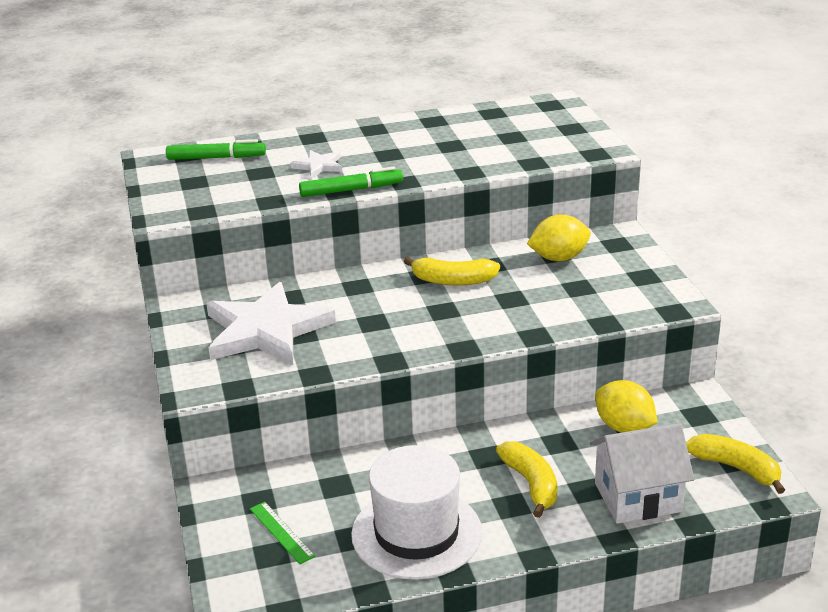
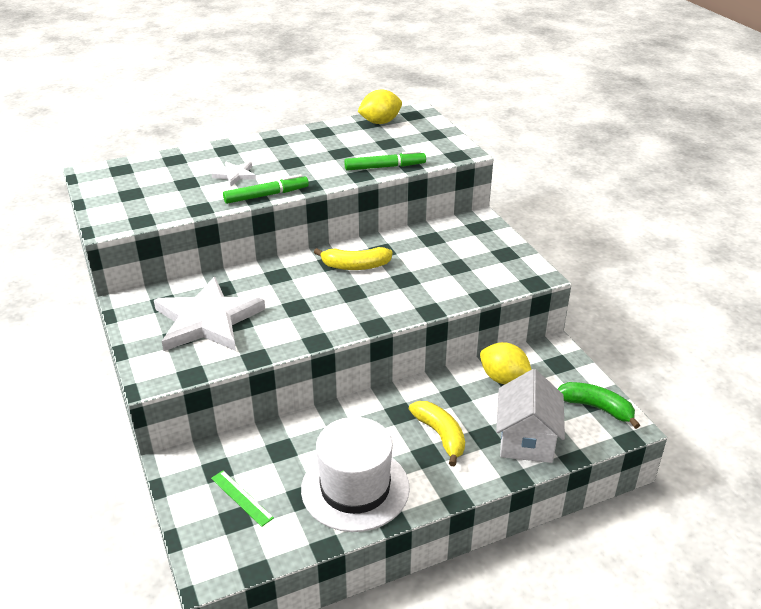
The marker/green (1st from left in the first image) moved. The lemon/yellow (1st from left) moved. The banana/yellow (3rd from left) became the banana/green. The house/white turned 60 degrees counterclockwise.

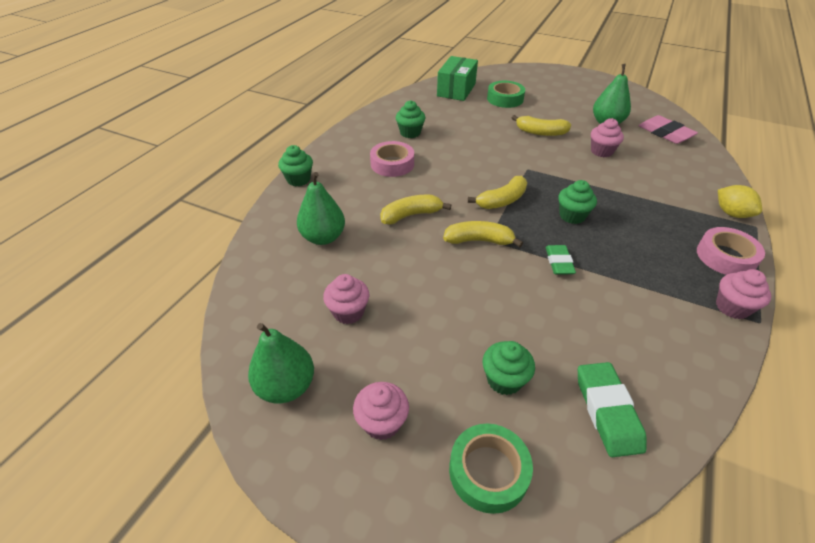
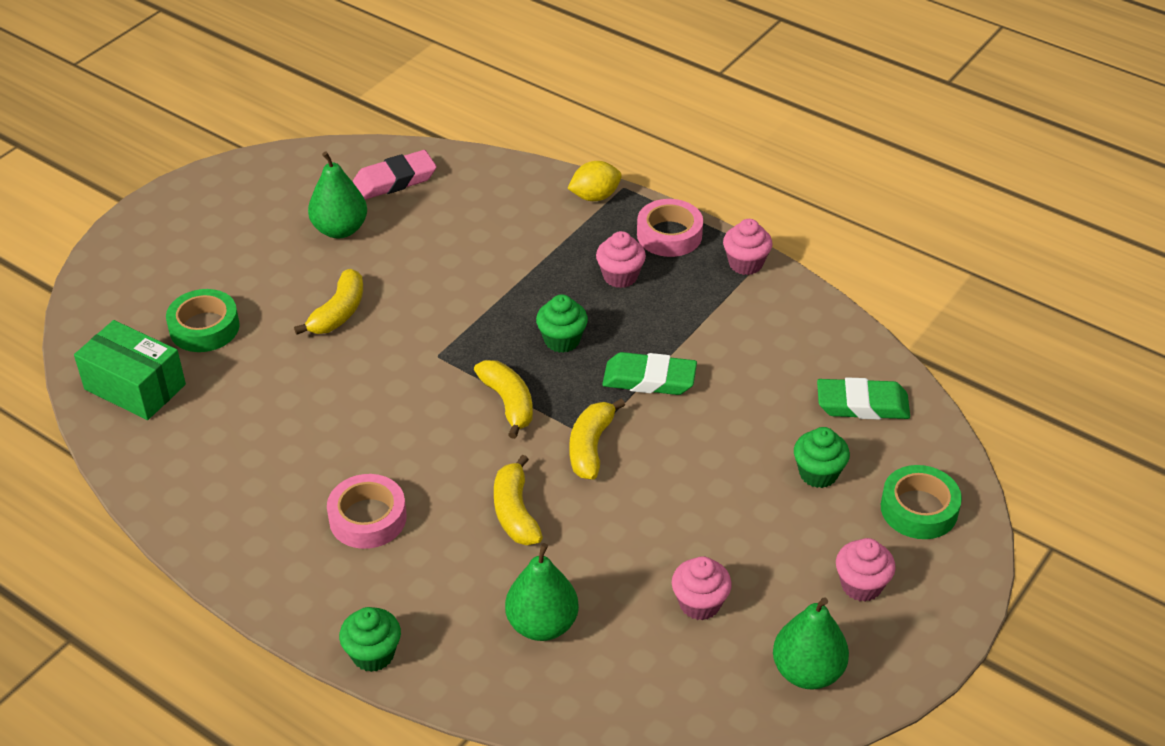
The cupcake/green (2nd from left) disappeared. The cupcake/pink (3rd from left in the first image) moved. The eraser/green (1st from left) changed to 1.52 times the size.

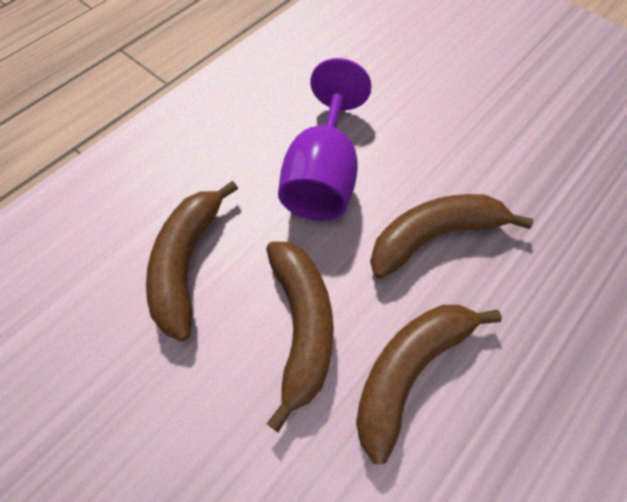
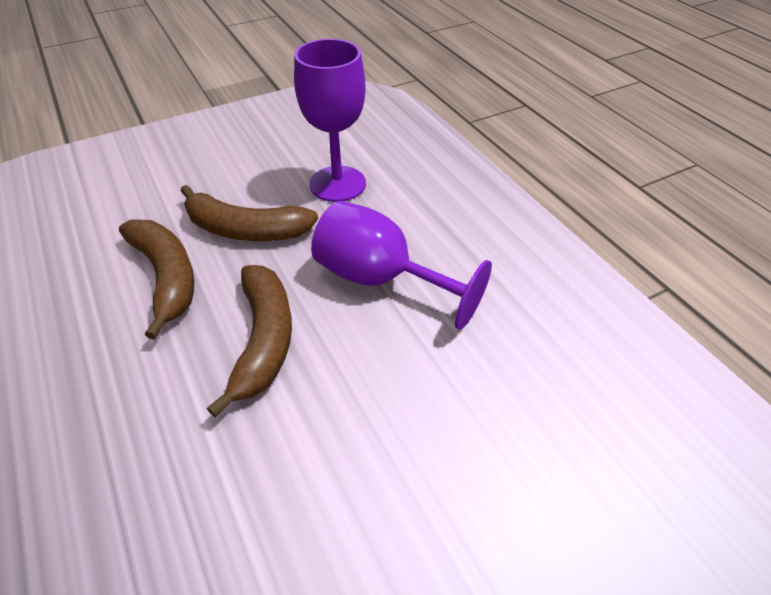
The banana/brown (1st from left) was replaced by the goblet/purple (1st from left).

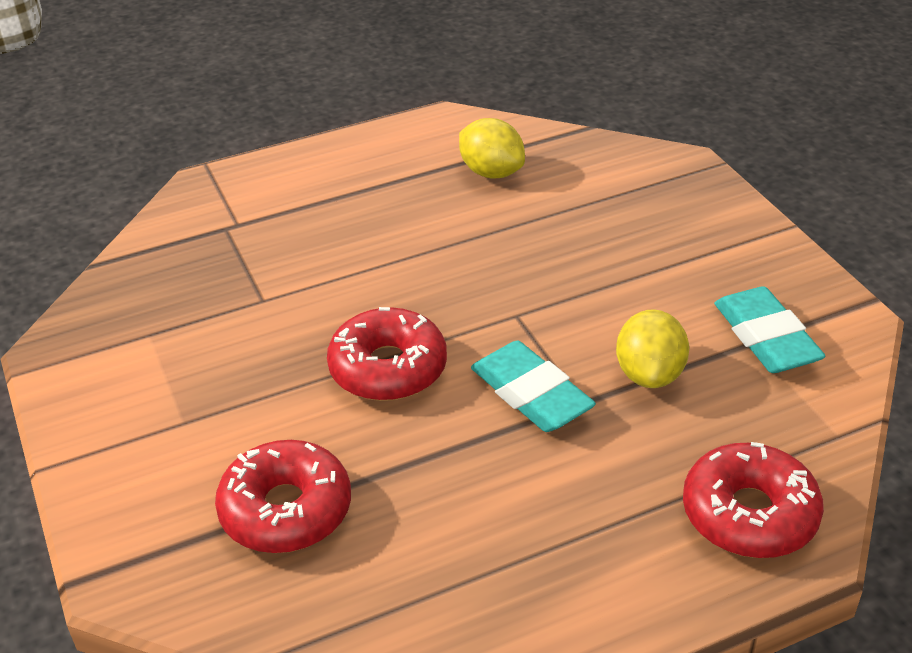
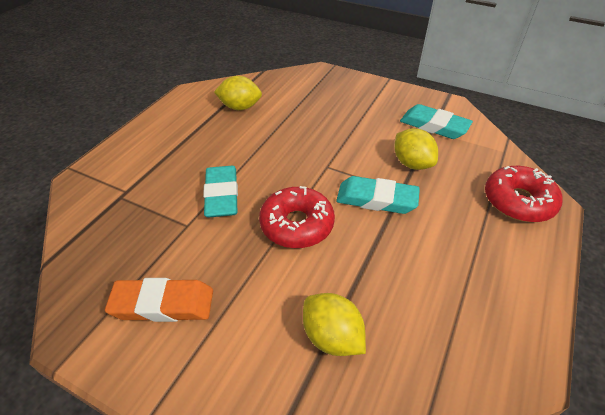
The eraser/orange appeared. The eraser/turquoise (1st from left) appeared. The donut/red (1st from left) was replaced by the lemon/yellow (2nd from left).

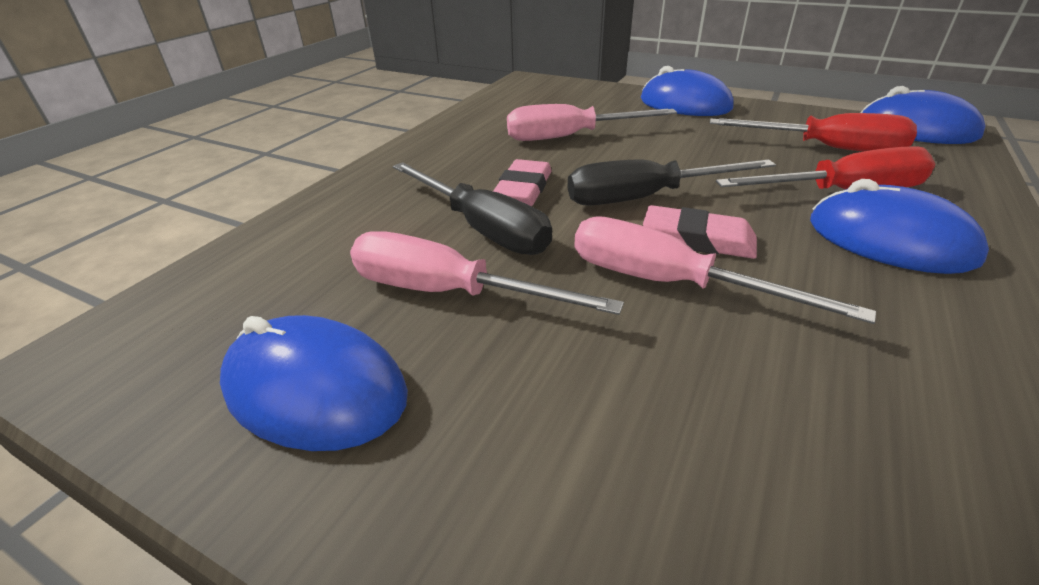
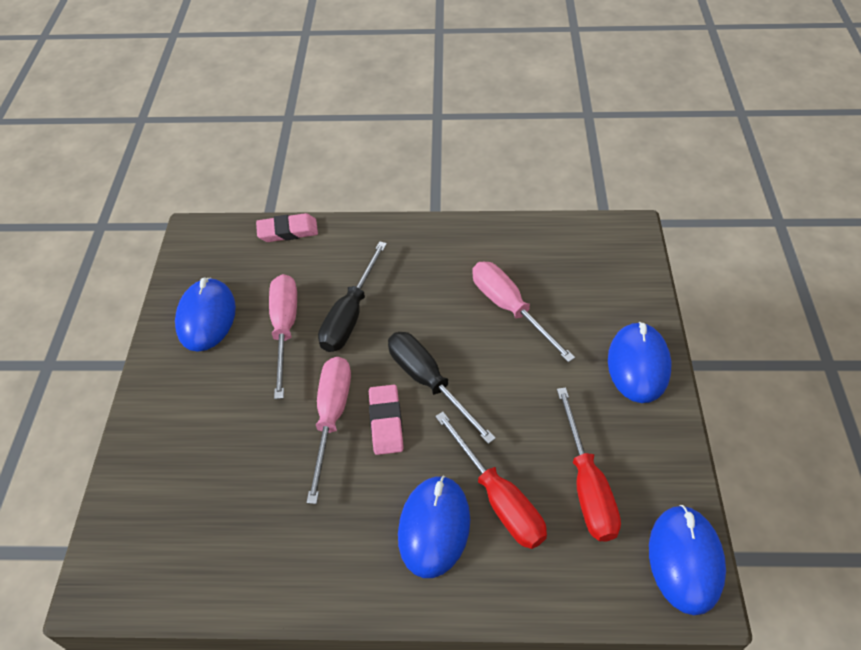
The eraser/pink (1st from left) moved.

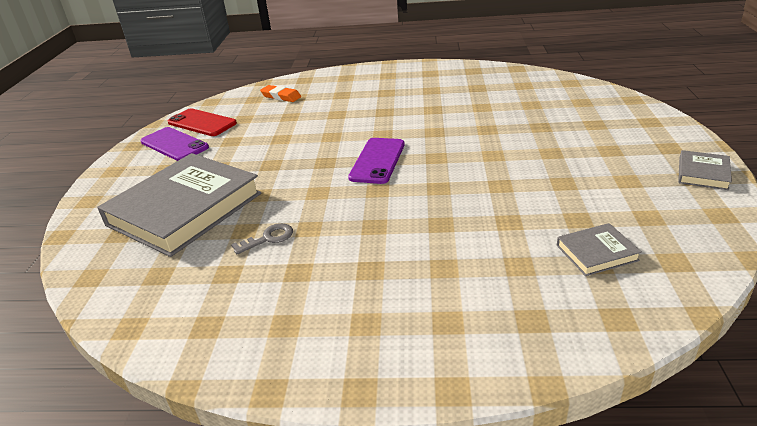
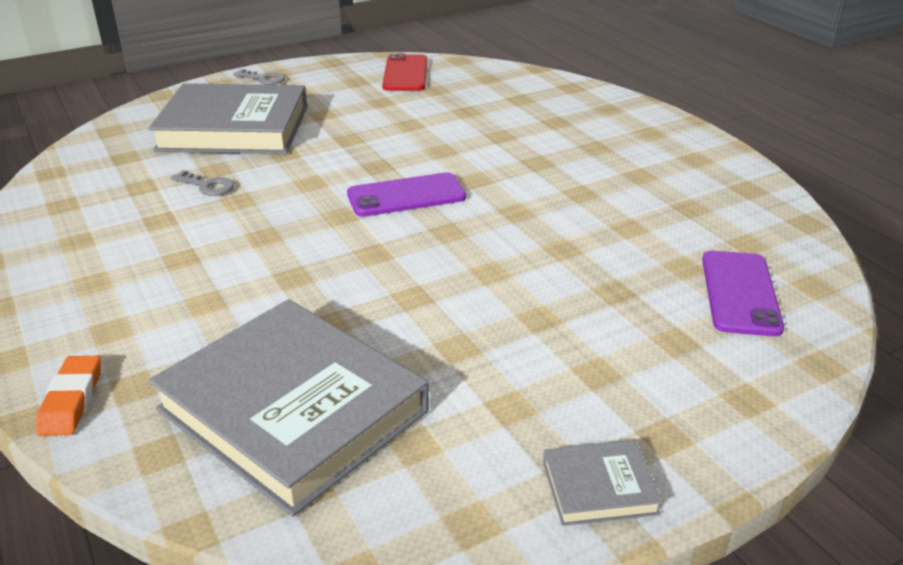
The key/grey (2nd from left) appeared. The phone/purple (1st from left in the first image) moved. The eraser/orange moved. The book/grey (2nd from left) changed to 2.37 times the size.

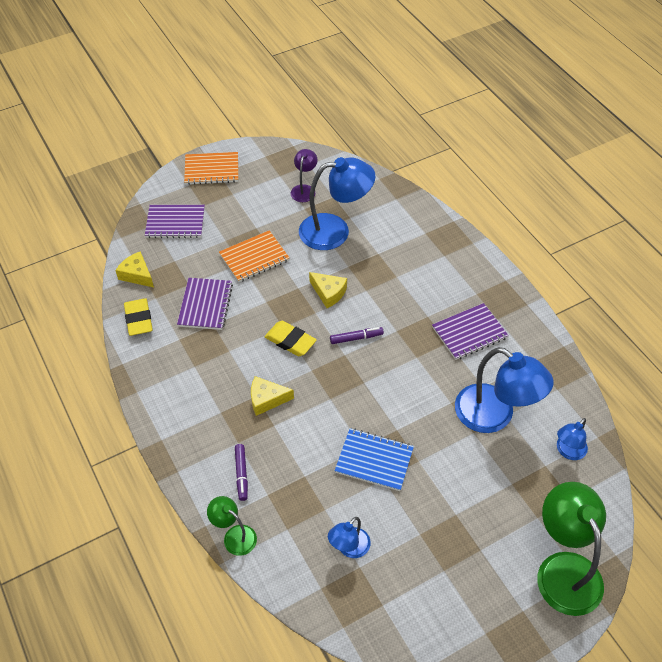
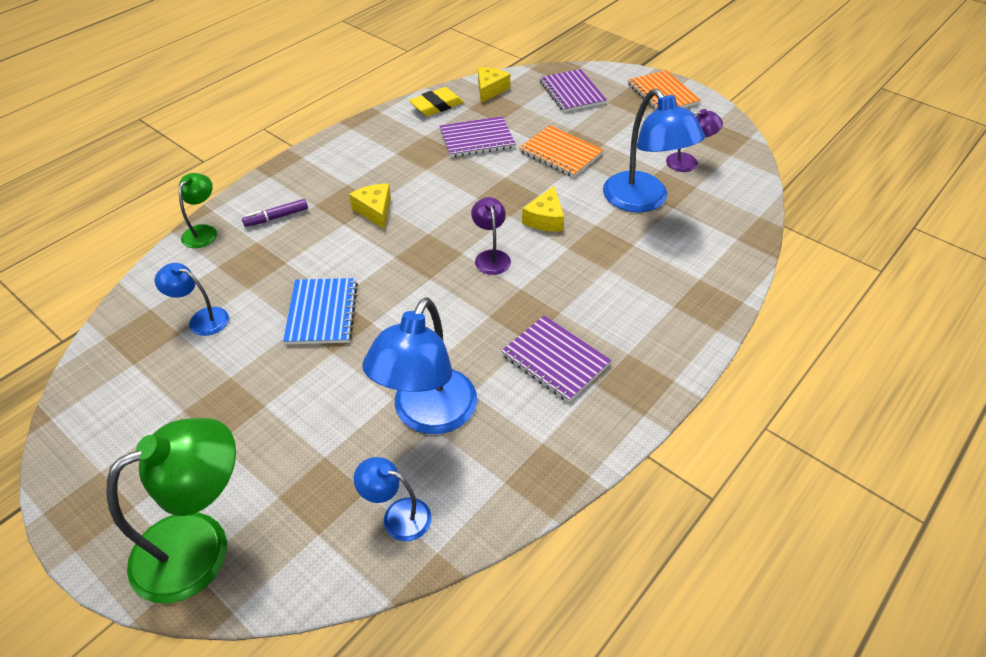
The eraser/yellow (2nd from left) disappeared. The marker/purple (2nd from left) was replaced by the lamp/purple (1st from left).

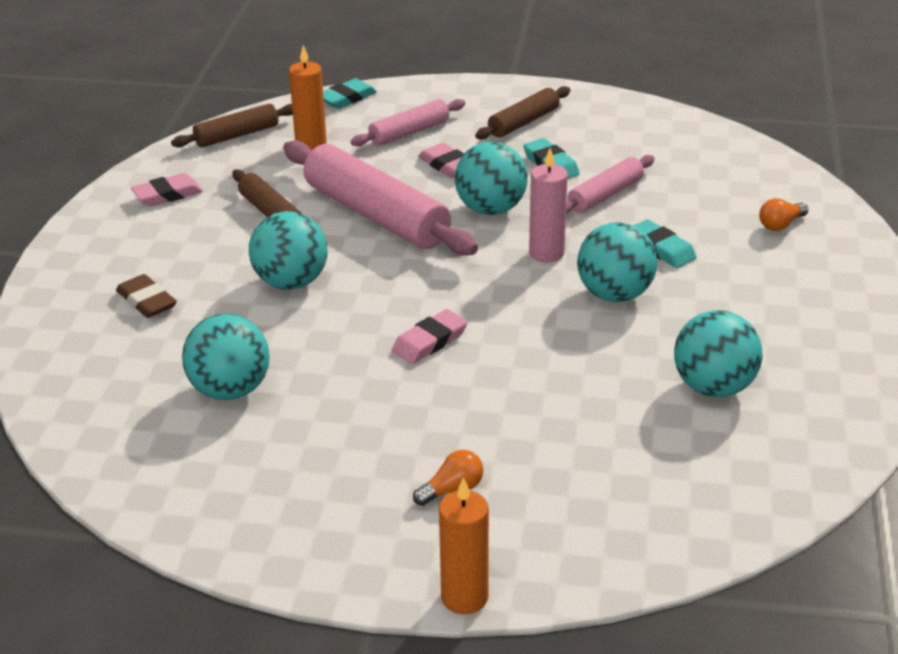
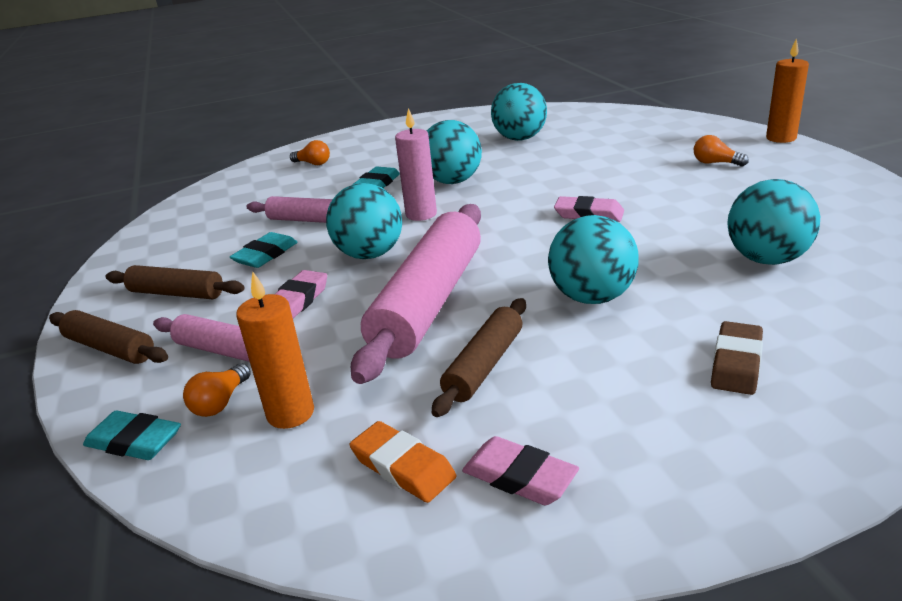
The light bulb/orange (1st from left) appeared. The eraser/orange appeared. The rolling pin/brown (1st from left) moved.

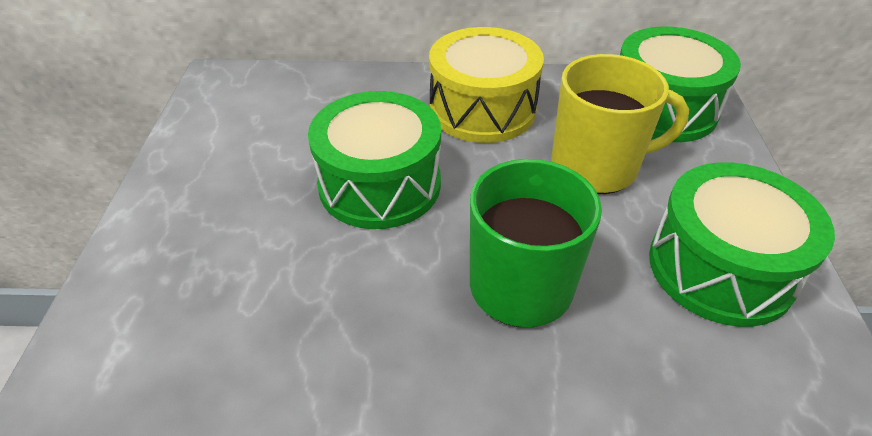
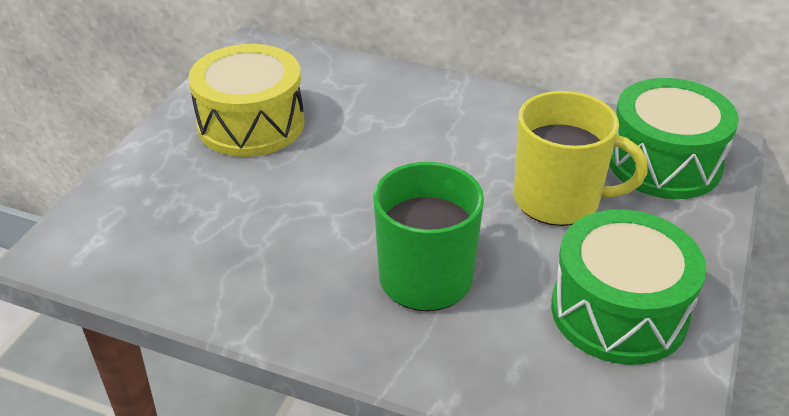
The drum/green (1st from left) disappeared. The drum/yellow moved.

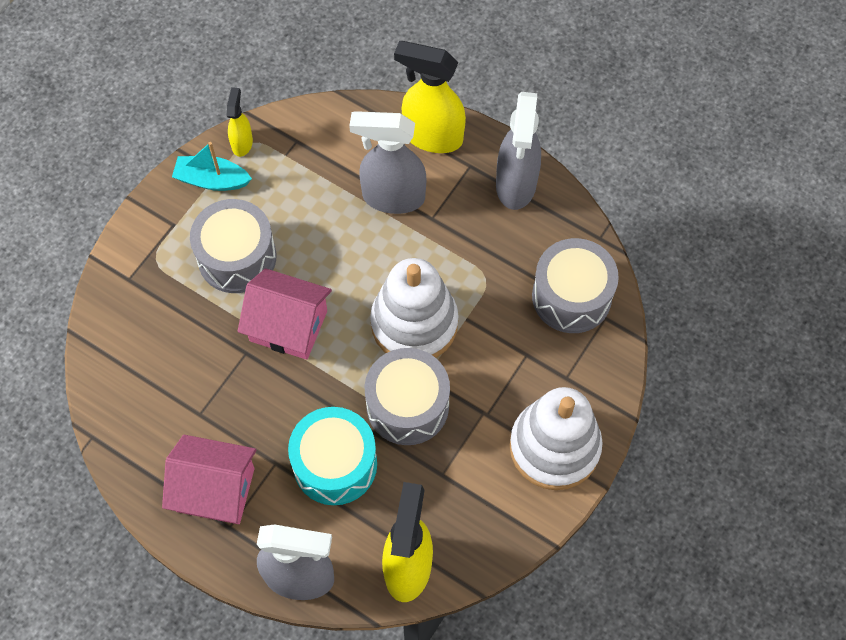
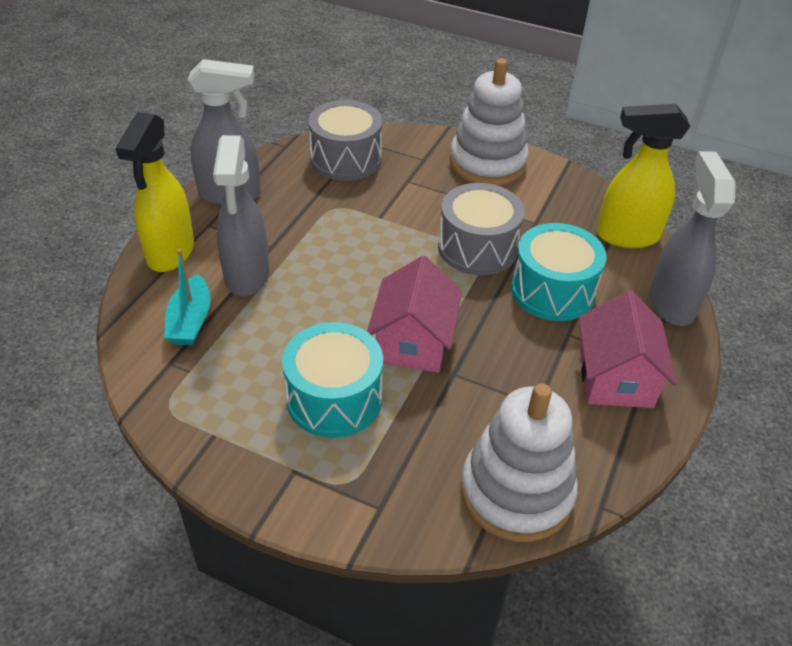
The spray bottle/yellow (1st from left) disappeared. The boat/turquoise moved. The stacking toy/white (1st from left in the first image) moved. The drum/grey (1st from left) became the drum/turquoise (1st from left).

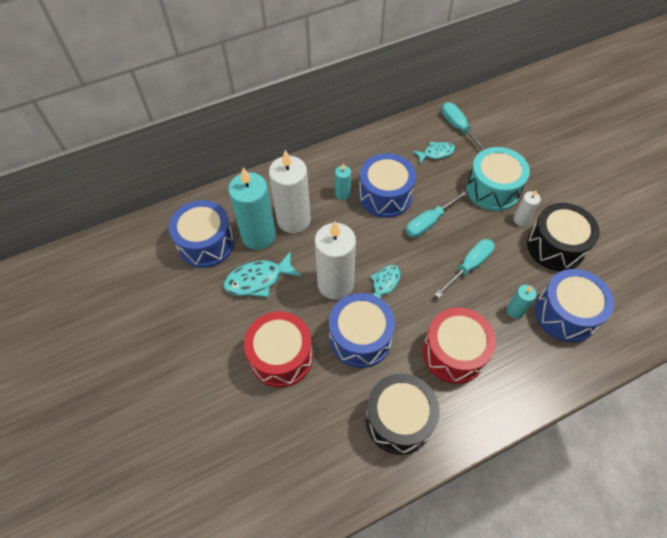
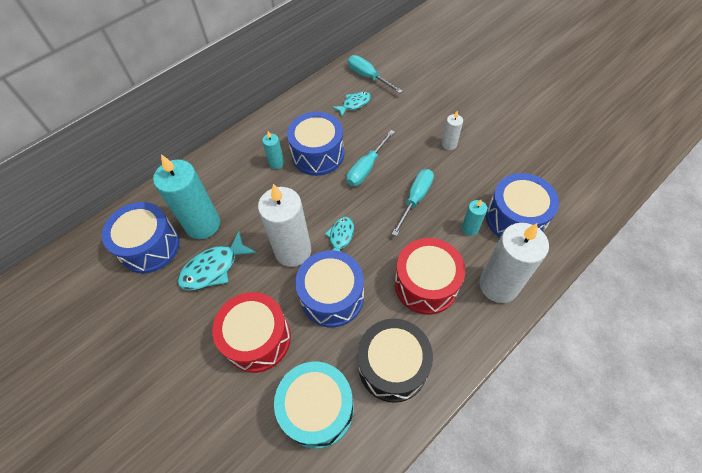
The drum/black (2nd from left) disappeared. The candle/white (1st from left in the first image) moved. The drum/turquoise moved.

